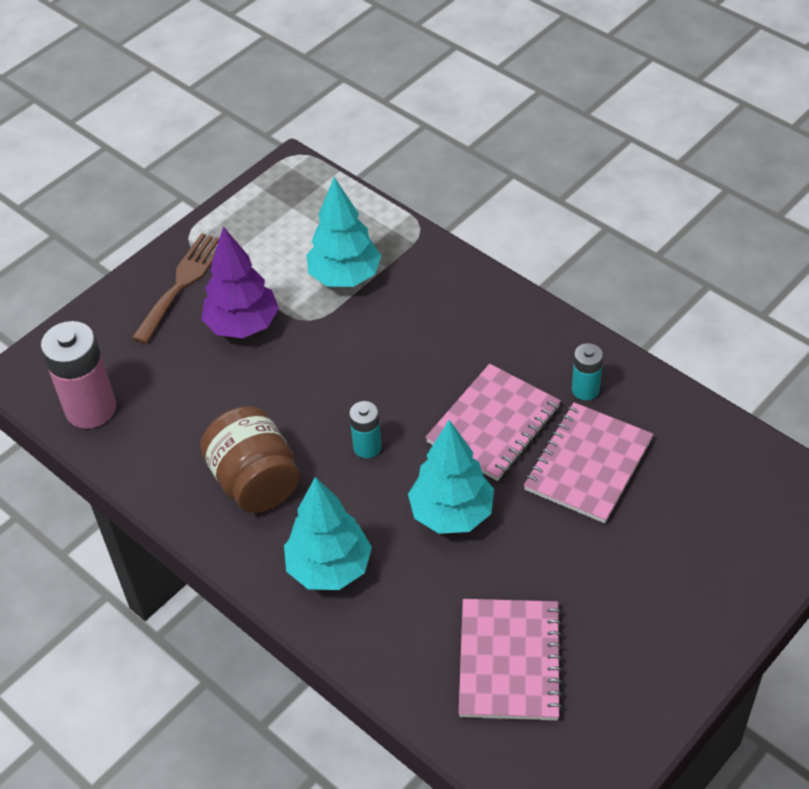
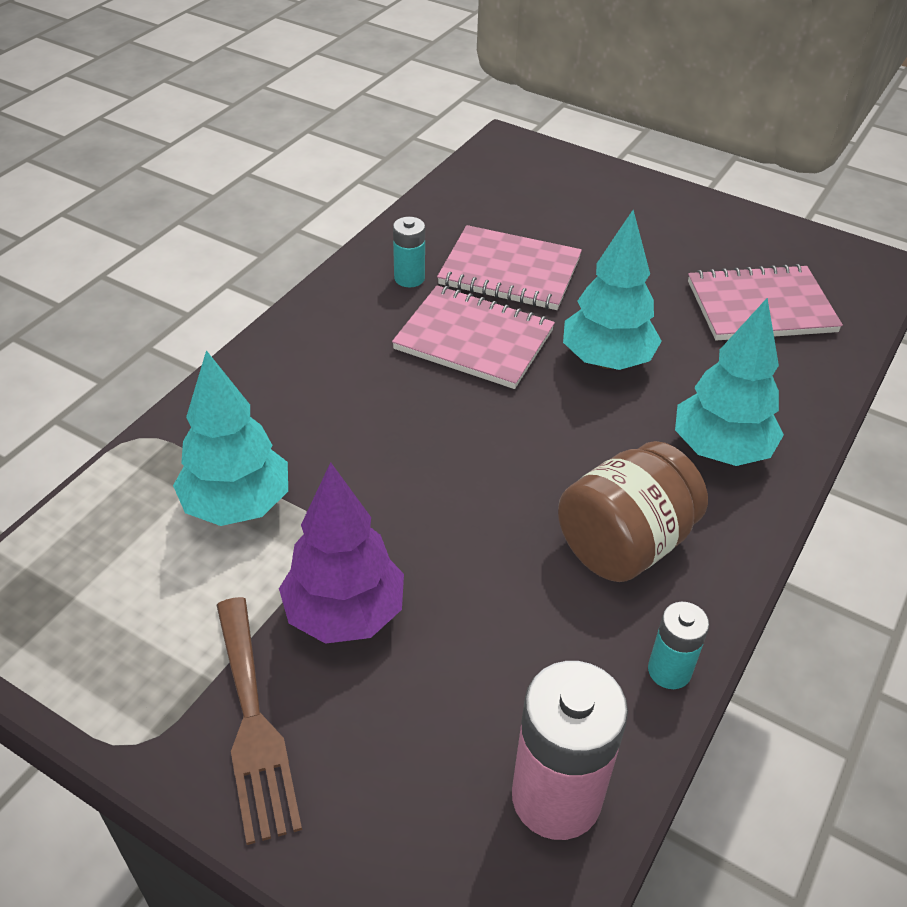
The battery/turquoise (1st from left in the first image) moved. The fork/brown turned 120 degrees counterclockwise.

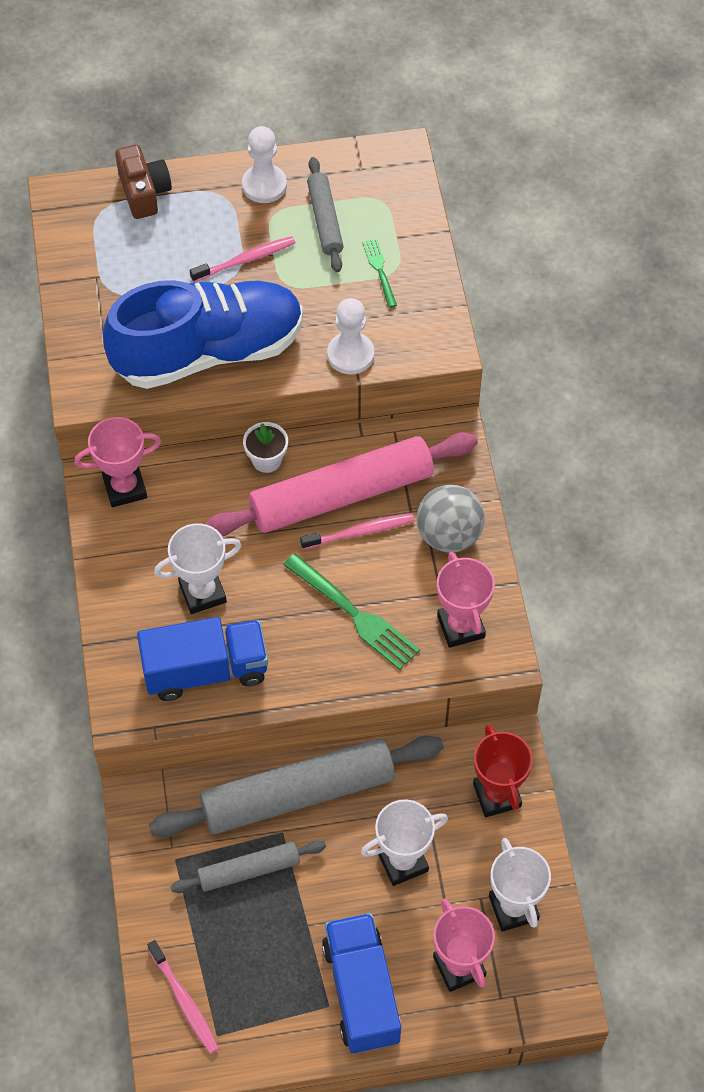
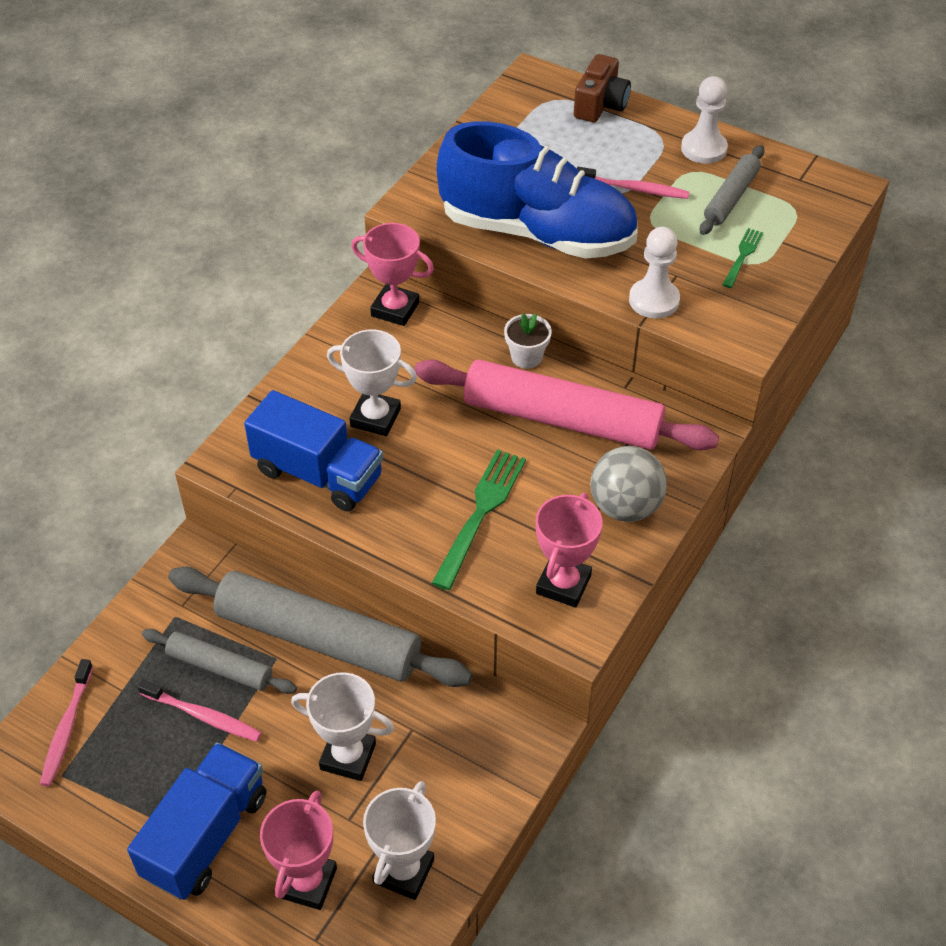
The trophy/red disappeared. The toothbrush/pink (3rd from left in the first image) moved. The fork/green (1st from left) turned 150 degrees counterclockwise.

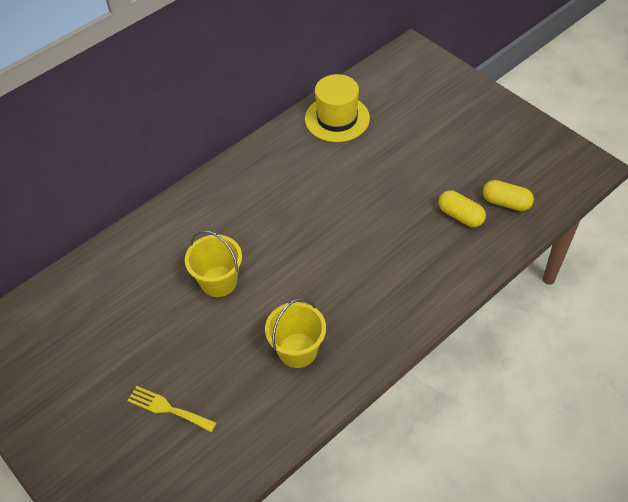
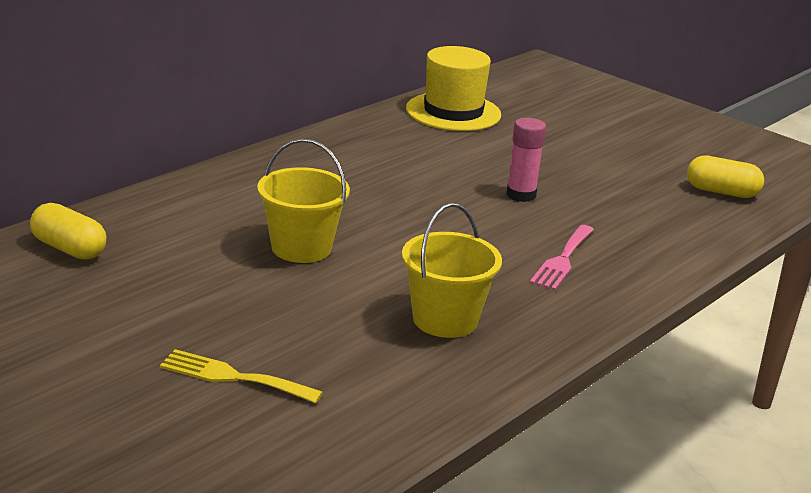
The glue stick/pink appeared. The fork/pink appeared. The capsule/yellow (1st from left) moved.

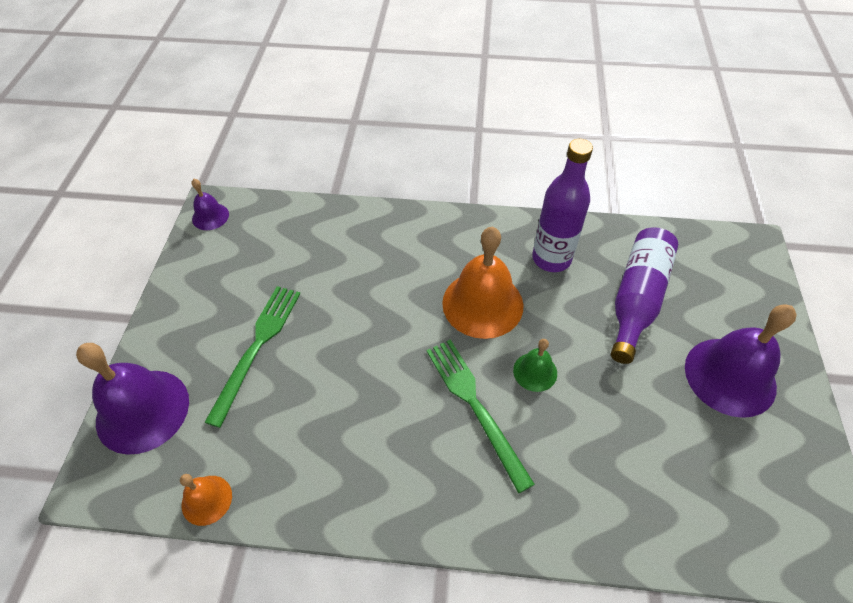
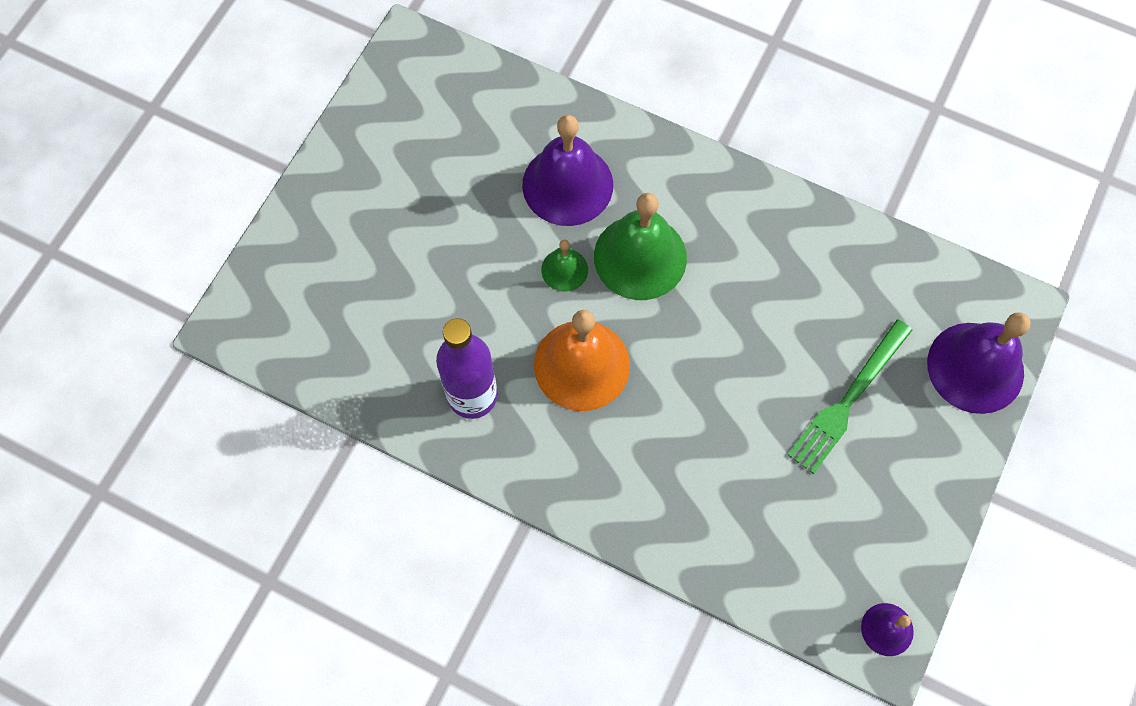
The bell/orange (1st from left) disappeared. The bottle/purple (2nd from left) disappeared. The bell/purple (3rd from left in the first image) moved. The fork/green (2nd from left) was replaced by the bell/green (2nd from left).

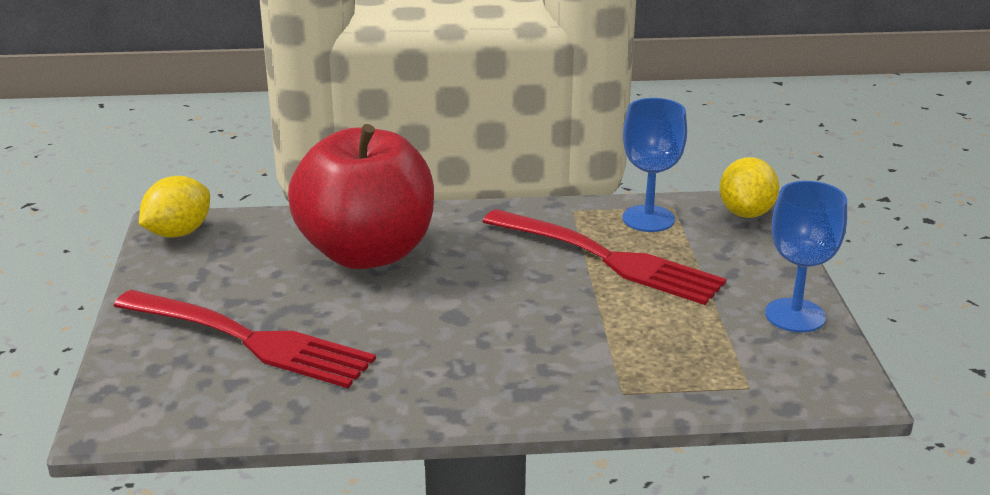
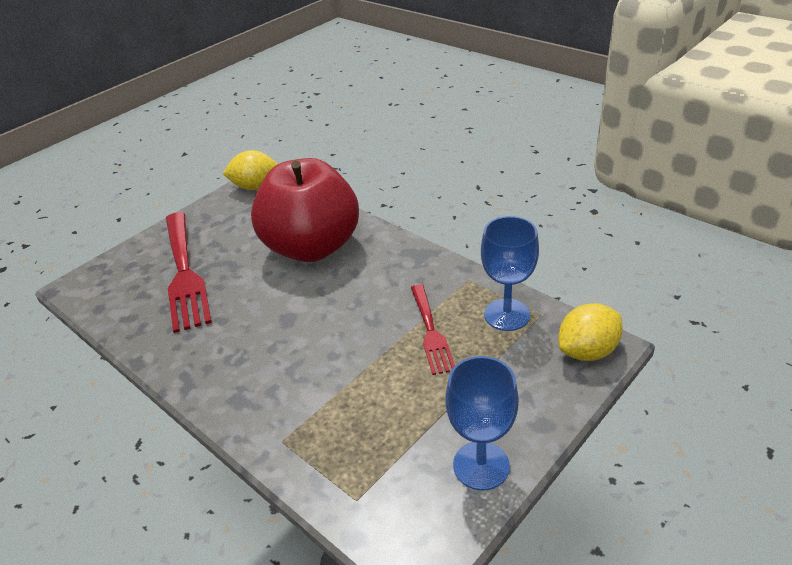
The fork/red (2nd from left) changed to 0.58 times the size.

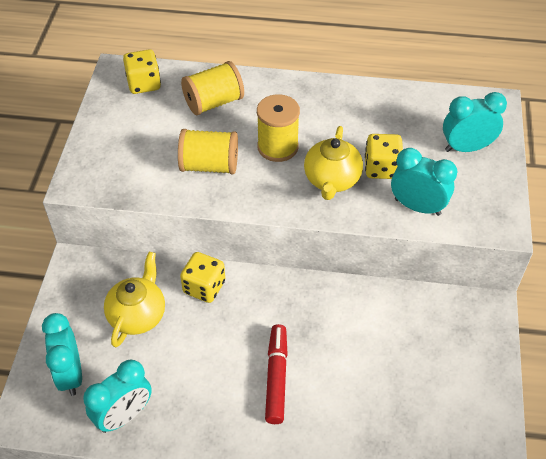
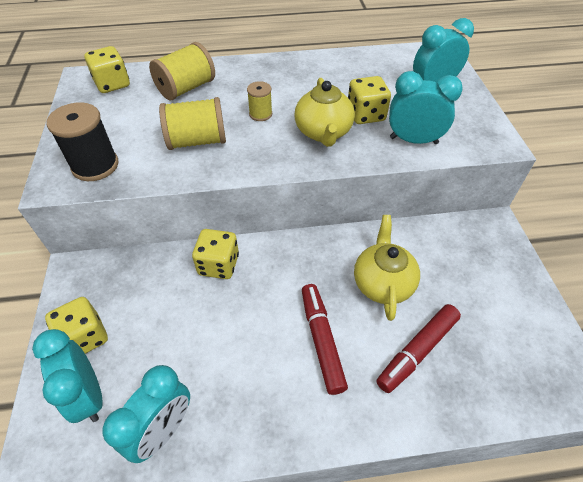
The dice/yellow (1st from left) appeared. The spool/black appeared. The marker/red (2nd from left) appeared. The teapot/yellow (1st from left in the first image) moved. The spool/yellow (3rd from left) changed to 0.57 times the size.

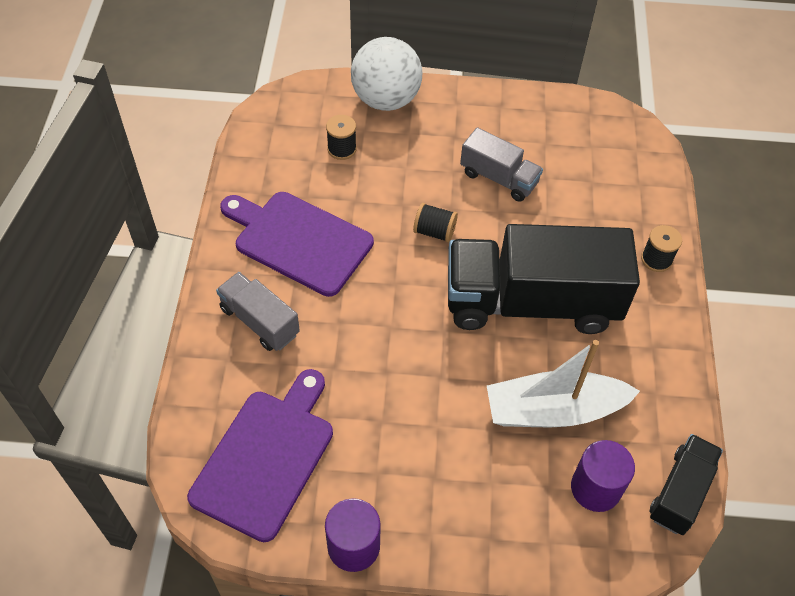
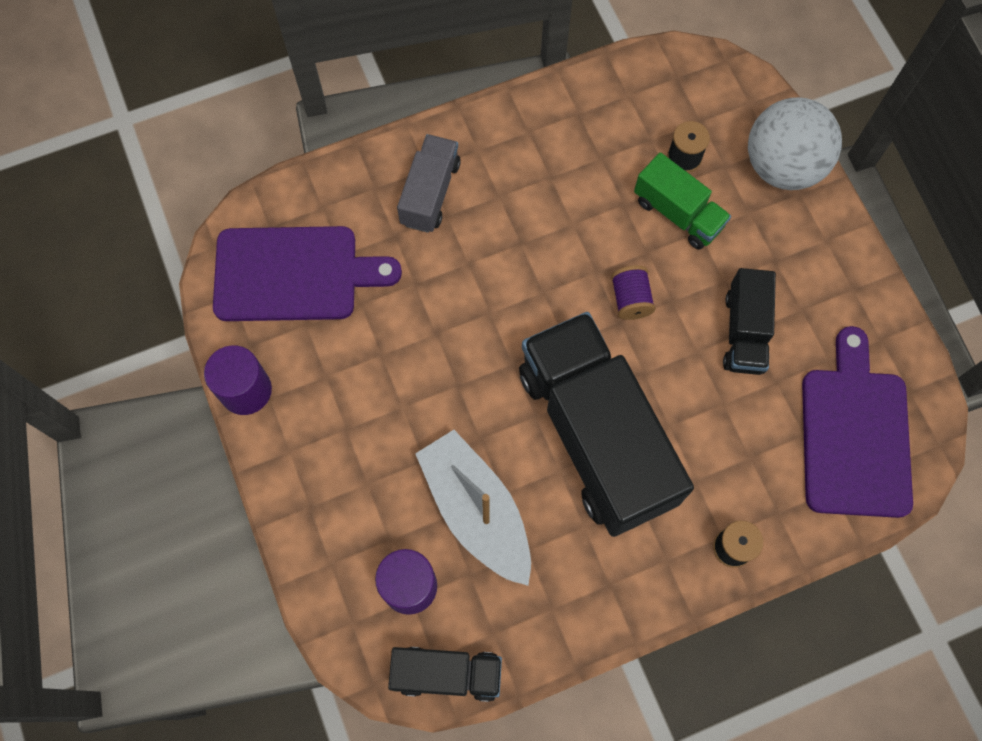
The truck/green appeared. The cutting board/purple (2nd from left) moved. The spool/black (2nd from left) became the spool/purple. The truck/grey (2nd from left) became the truck/black (3rd from left).

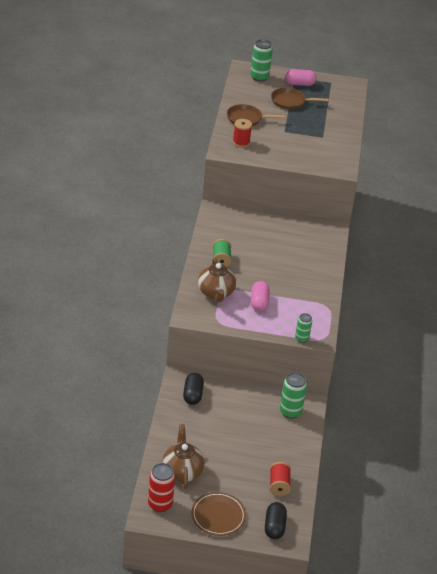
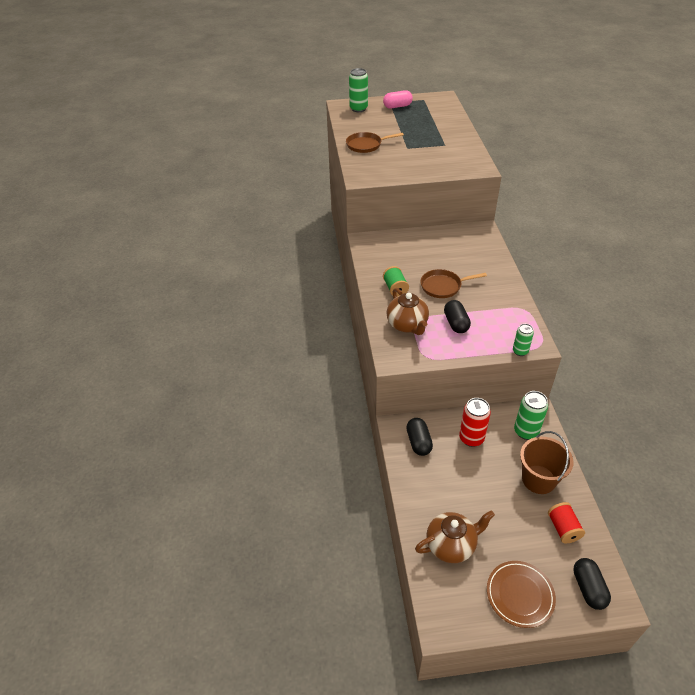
The spool/red (1st from left) disappeared. The bucket/brown appeared. The can/red moved. The pan/brown (2nd from left) moved. The capsule/pink (1st from left) became the capsule/black (2nd from left). The teapot/brown (1st from left in the first image) turned 90 degrees clockwise.

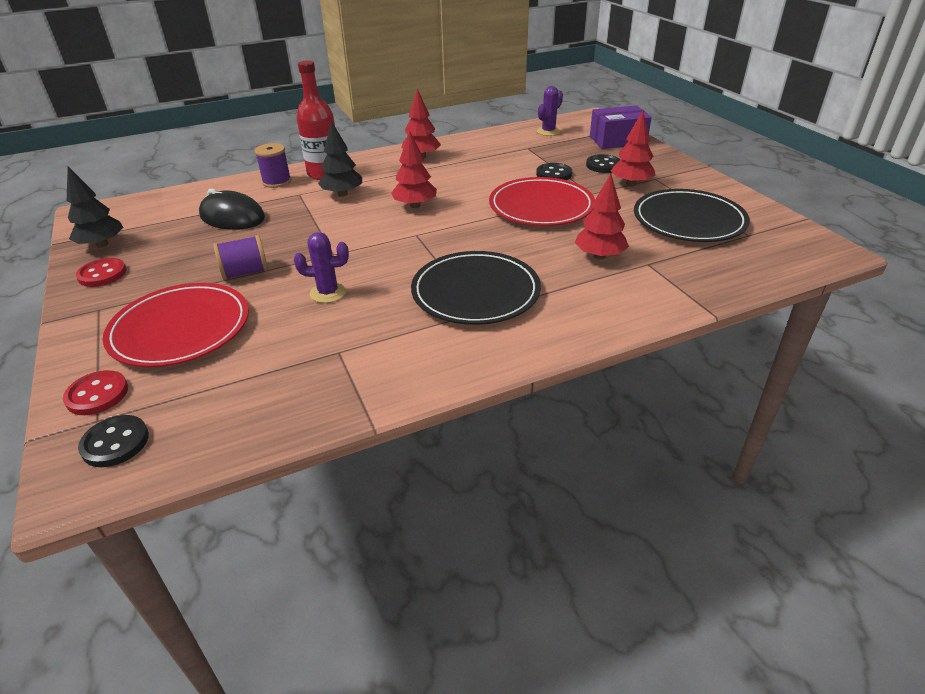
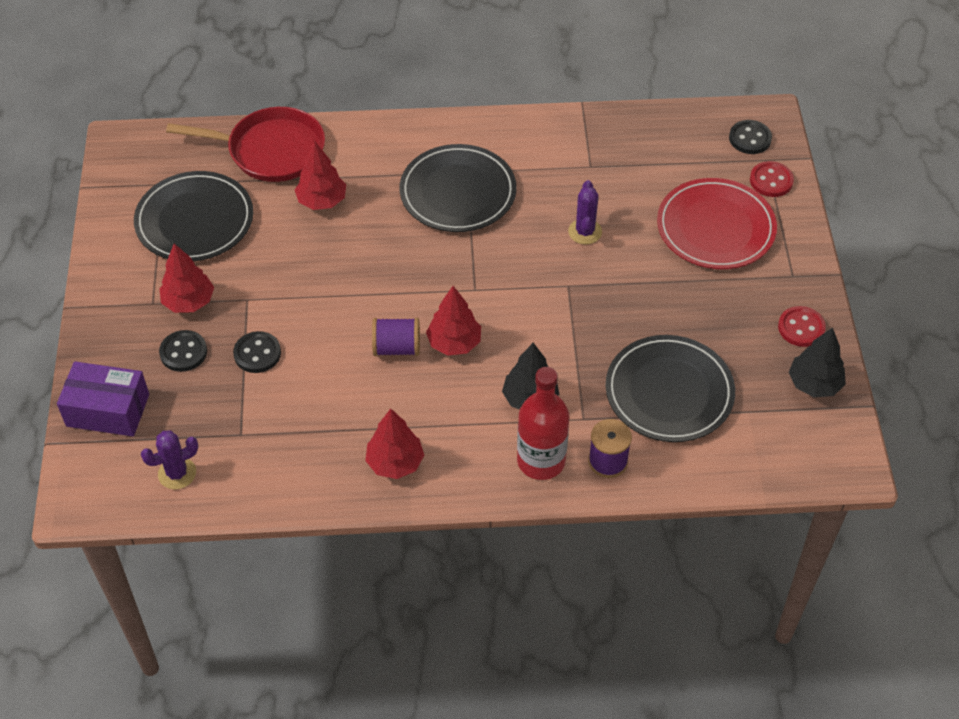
The plate/red (2nd from left) disappeared. The pan/red appeared. The spool/purple (1st from left) moved. The mouse/black was replaced by the plate/black (3rd from left). The cactus/purple (1st from left in the first image) turned 75 degrees clockwise.

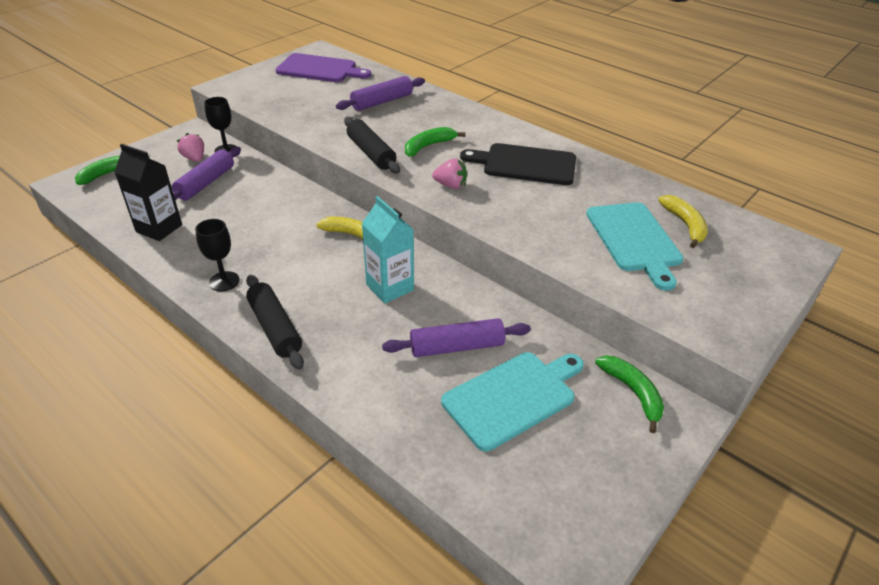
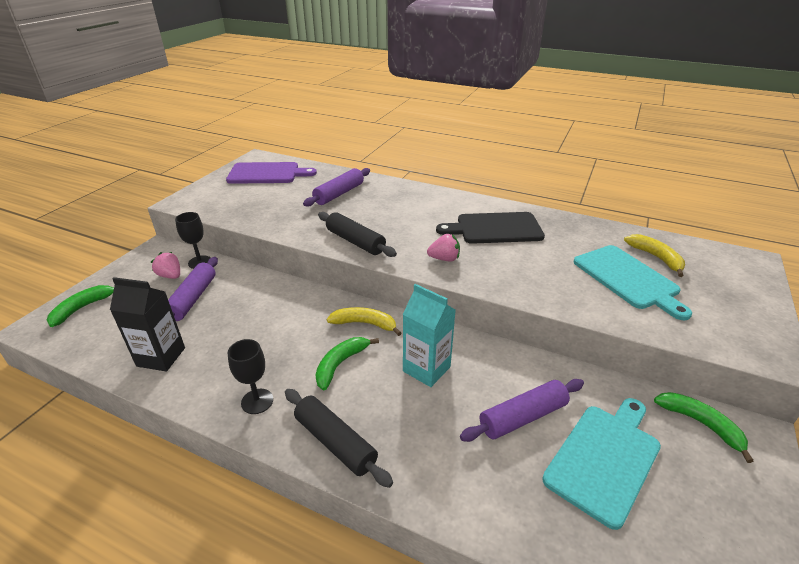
The banana/green (2nd from left) moved.

